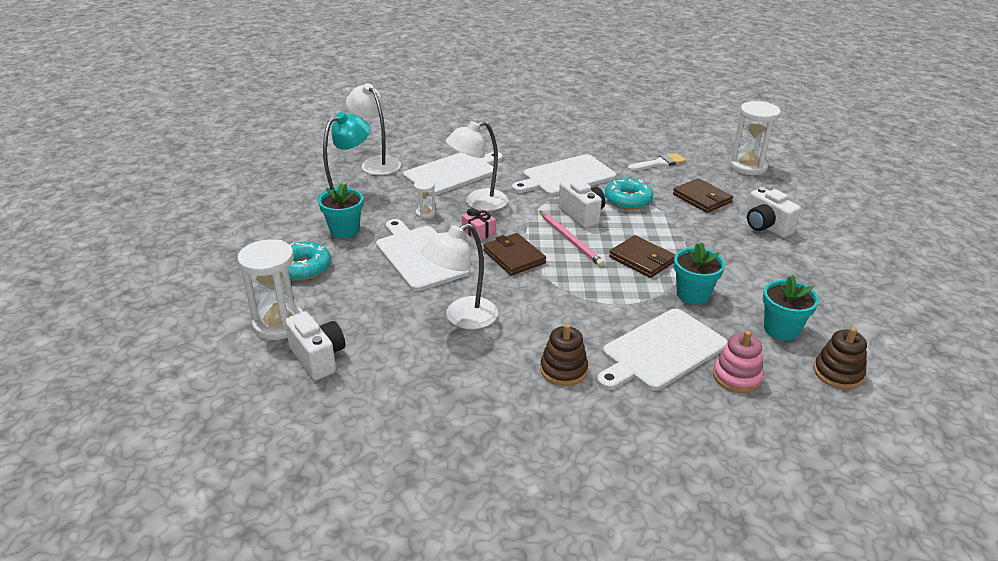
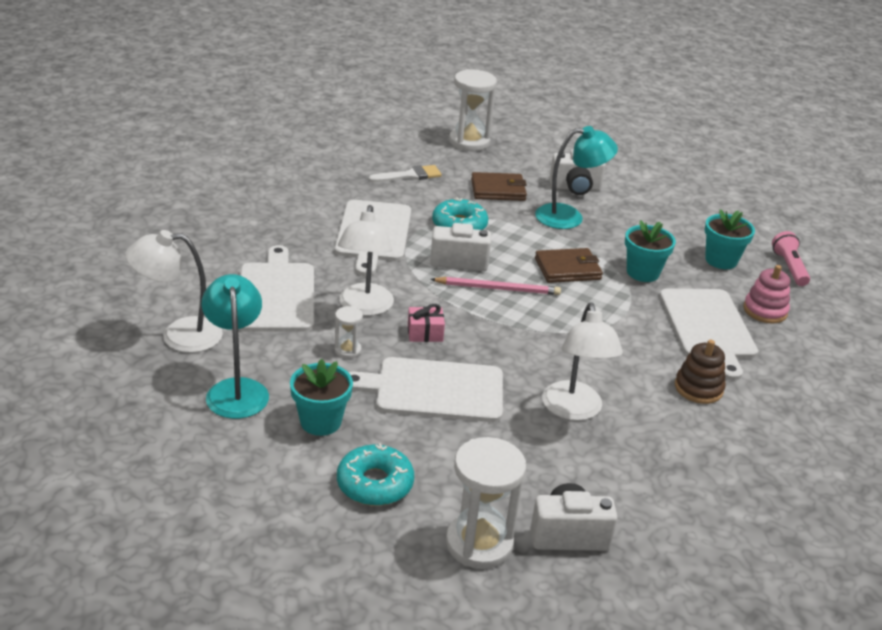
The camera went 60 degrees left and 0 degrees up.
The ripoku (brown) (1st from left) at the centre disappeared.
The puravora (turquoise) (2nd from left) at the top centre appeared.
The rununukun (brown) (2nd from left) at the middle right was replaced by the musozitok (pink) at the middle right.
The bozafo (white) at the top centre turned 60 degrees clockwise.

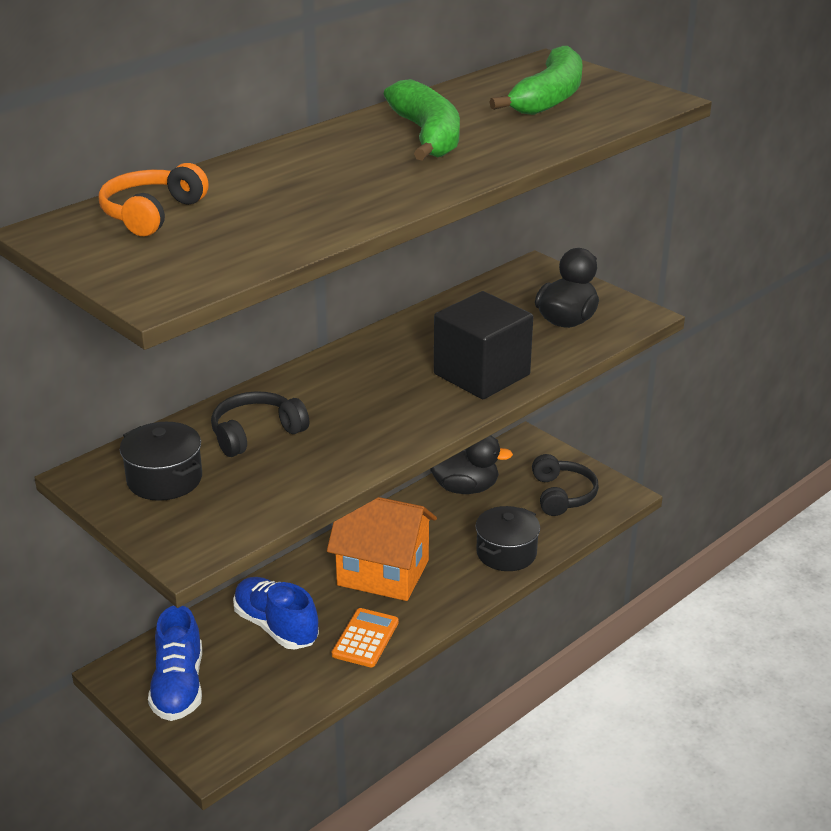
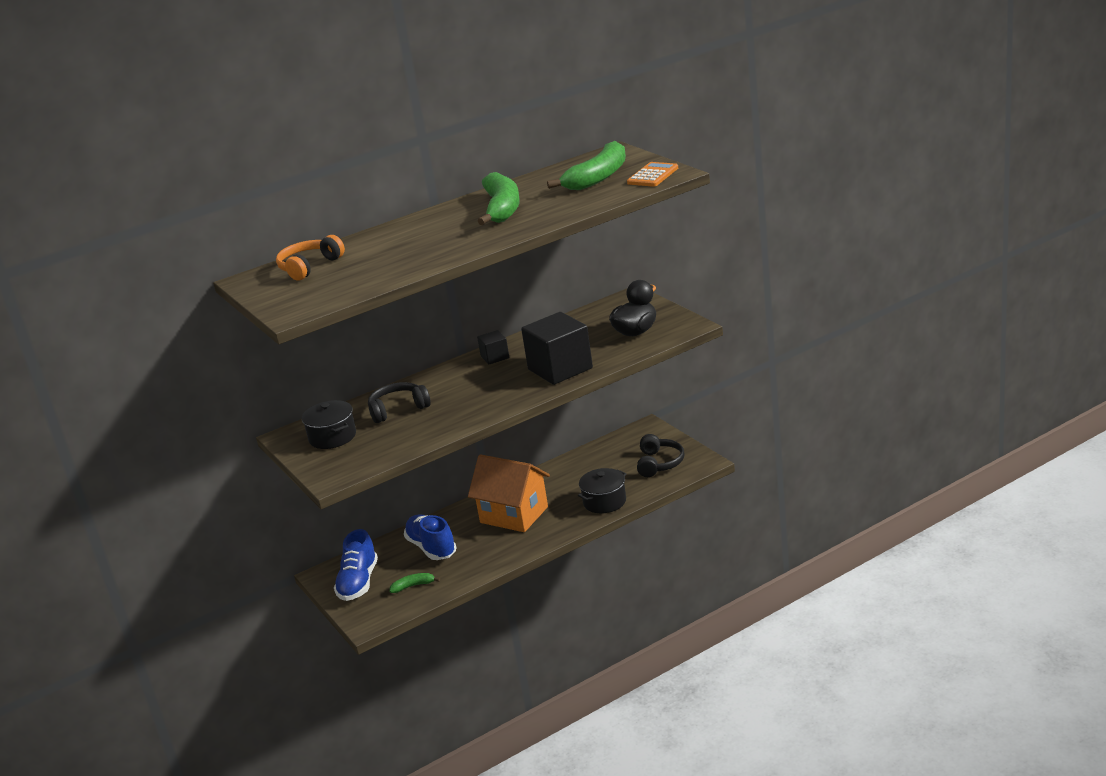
The camera went 15 degrees right and 5 degrees down.
The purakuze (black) (1st from left) at the centre disappeared.
The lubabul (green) (1st from left) at the bottom centre appeared.
The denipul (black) (1st from left) at the centre appeared.
The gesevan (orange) moved from the bottom centre to the top centre.

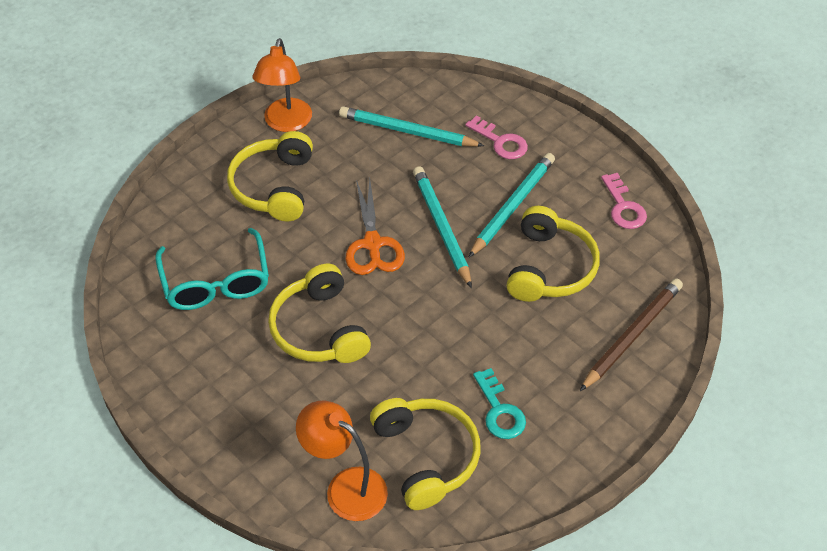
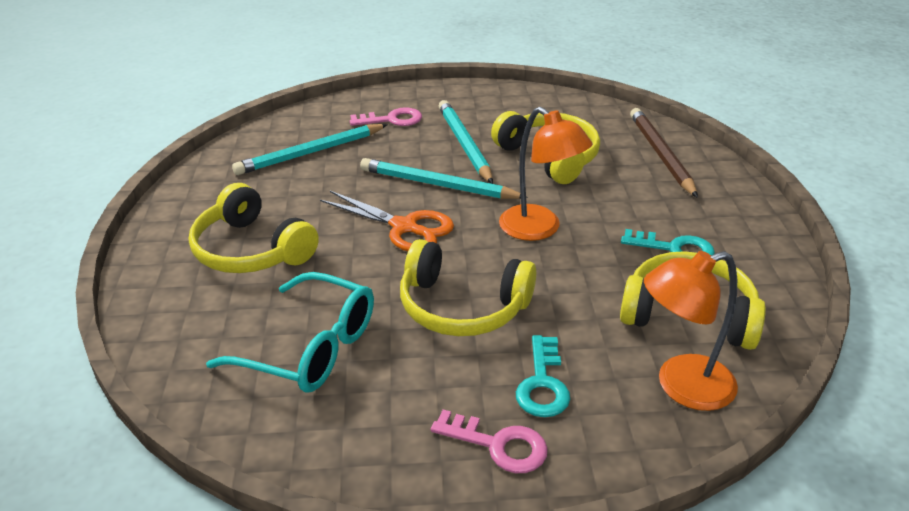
The camera went 50 degrees left and 15 degrees down.
The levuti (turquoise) (1st from left) at the bottom centre appeared.
The puravora (orange) (1st from left) moved from the top centre to the centre.
The levuti (pink) (2nd from left) moved from the middle right to the bottom centre.

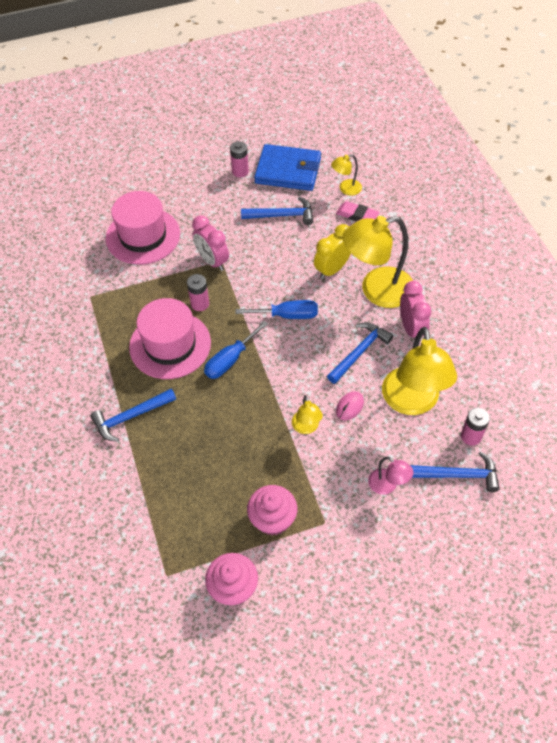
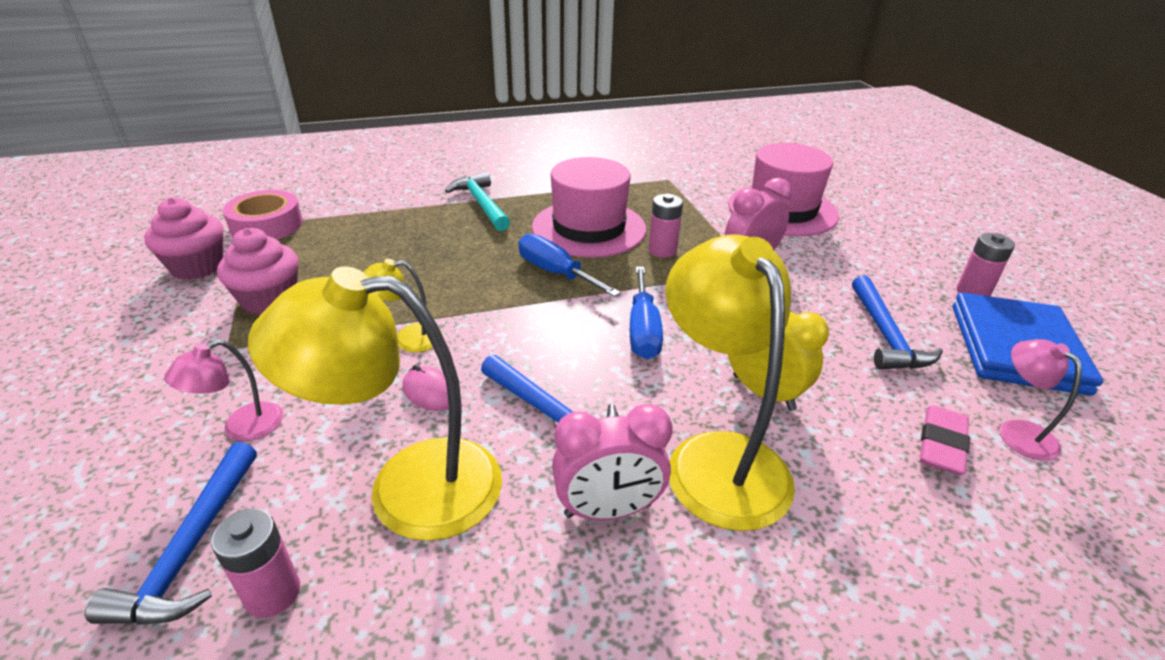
The camera went 90 degrees right and 20 degrees down.
The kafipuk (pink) at the top left appeared.
The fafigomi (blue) (1st from left) at the middle left became the fafigomi (turquoise) at the top centre.
The puravora (yellow) (2nd from left) at the top centre became the puravora (pink) (2nd from left) at the middle right.

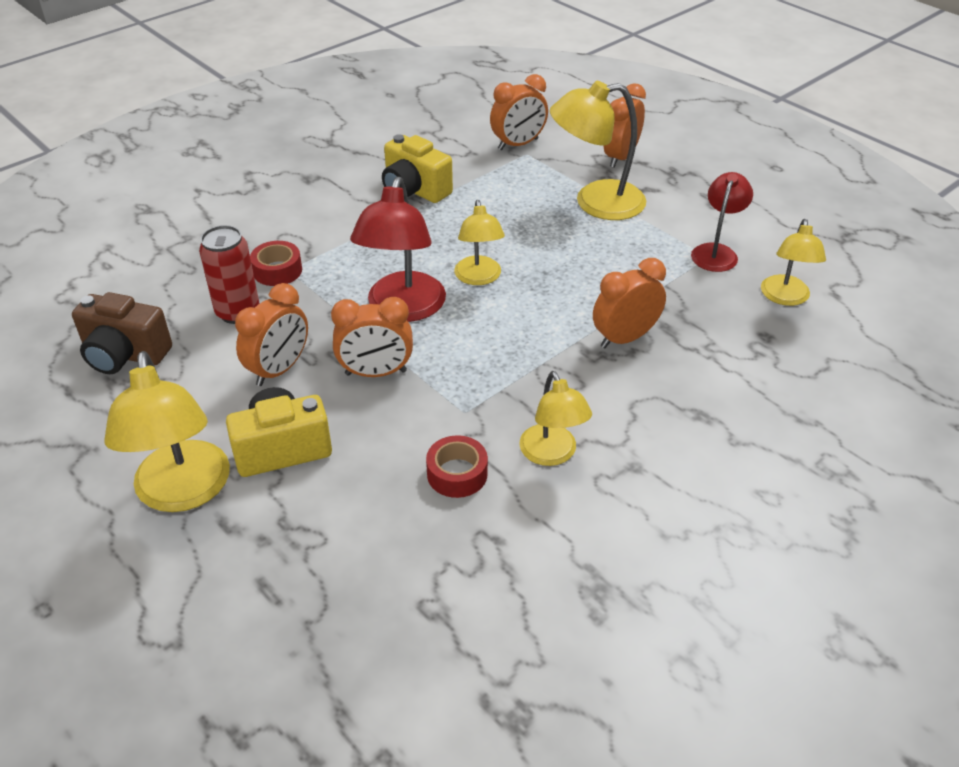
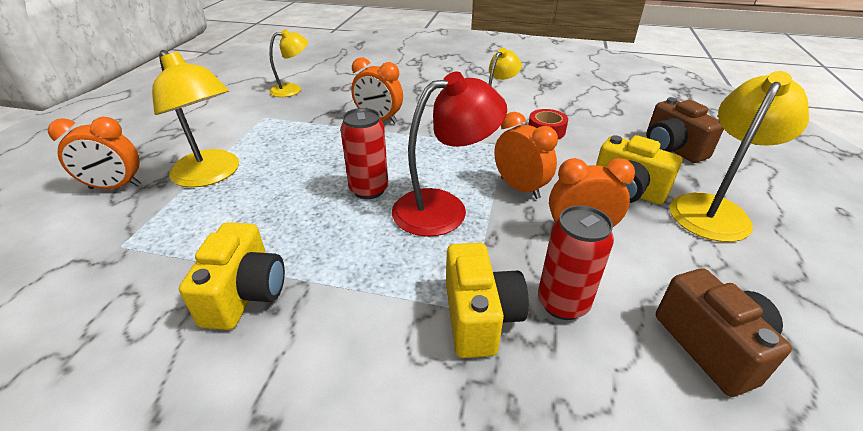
The camera went 125 degrees left and 5 degrees down.
The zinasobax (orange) (3rd from left) at the top centre disappeared.
The puravora (red) (2nd from left) at the top right disappeared.
The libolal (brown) (1st from left) at the top right appeared.
The kafipuk (red) (1st from left) at the middle left was replaced by the libolal (yellow) (2nd from left) at the bottom centre.
The puravora (yellow) (2nd from left) at the top centre was replaced by the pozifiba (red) (1st from left) at the centre.

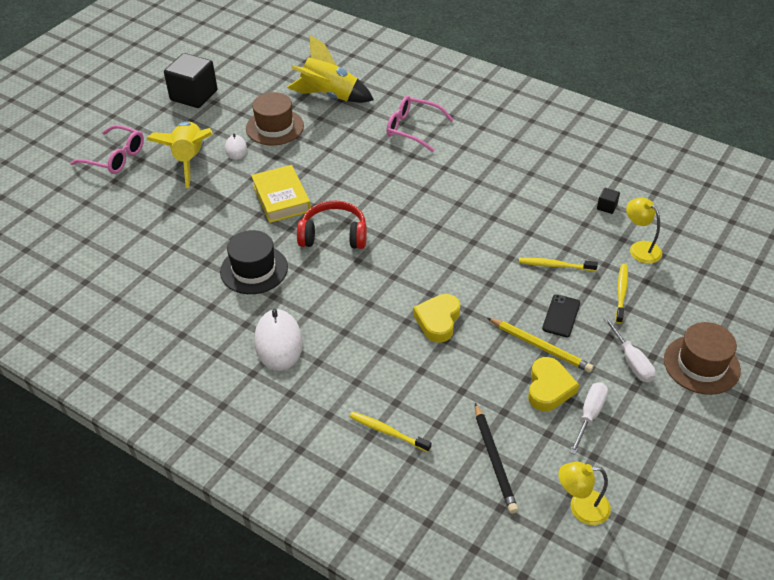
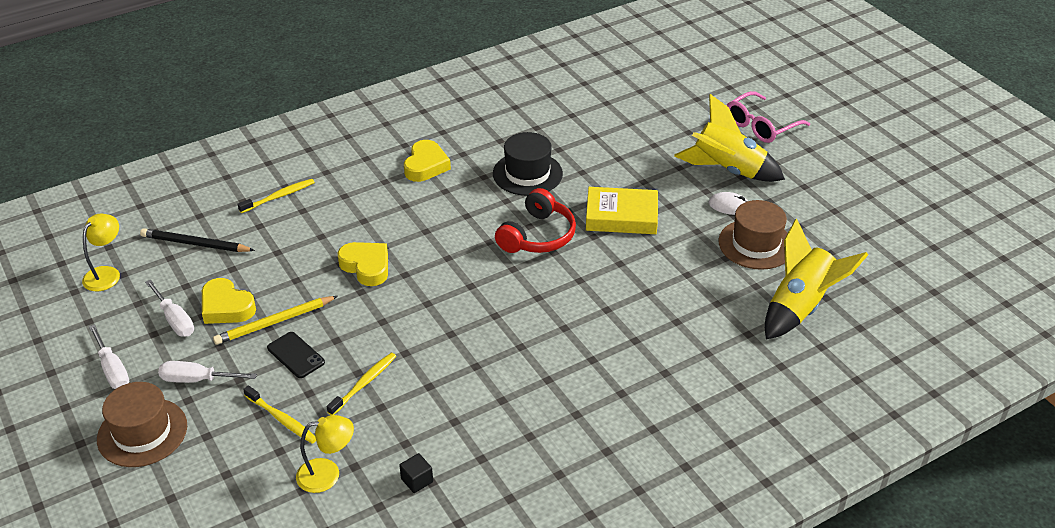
The camera went 115 degrees right and 5 degrees down.
The denipul (black) (1st from left) at the top left disappeared.
The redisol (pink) (2nd from left) at the top centre disappeared.
The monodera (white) (1st from left) at the bottom left appeared.
The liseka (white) (2nd from left) at the centre was replaced by the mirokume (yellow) (3rd from left) at the top centre.

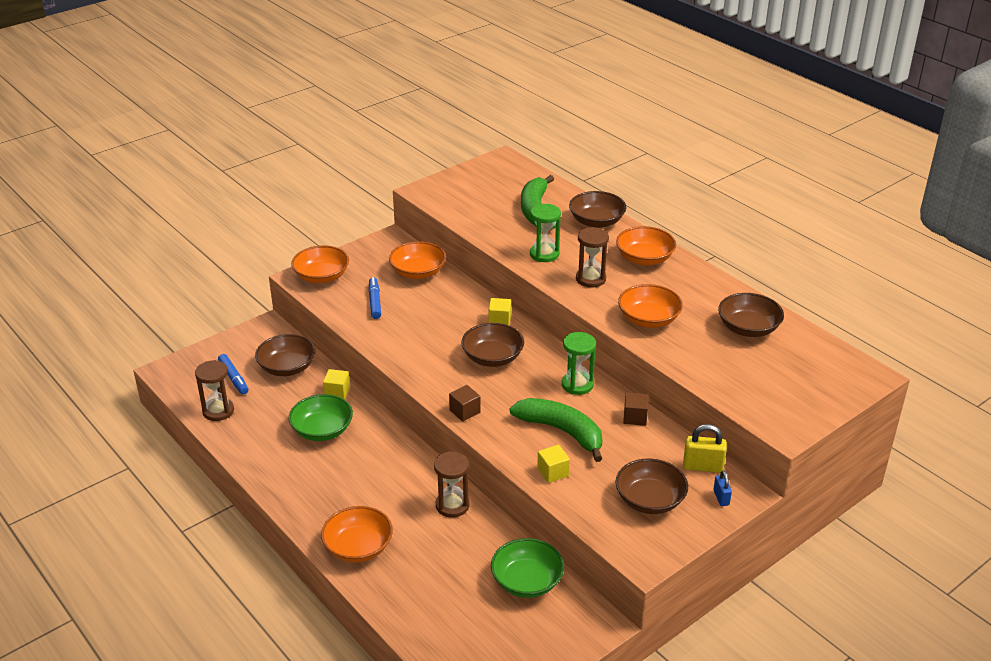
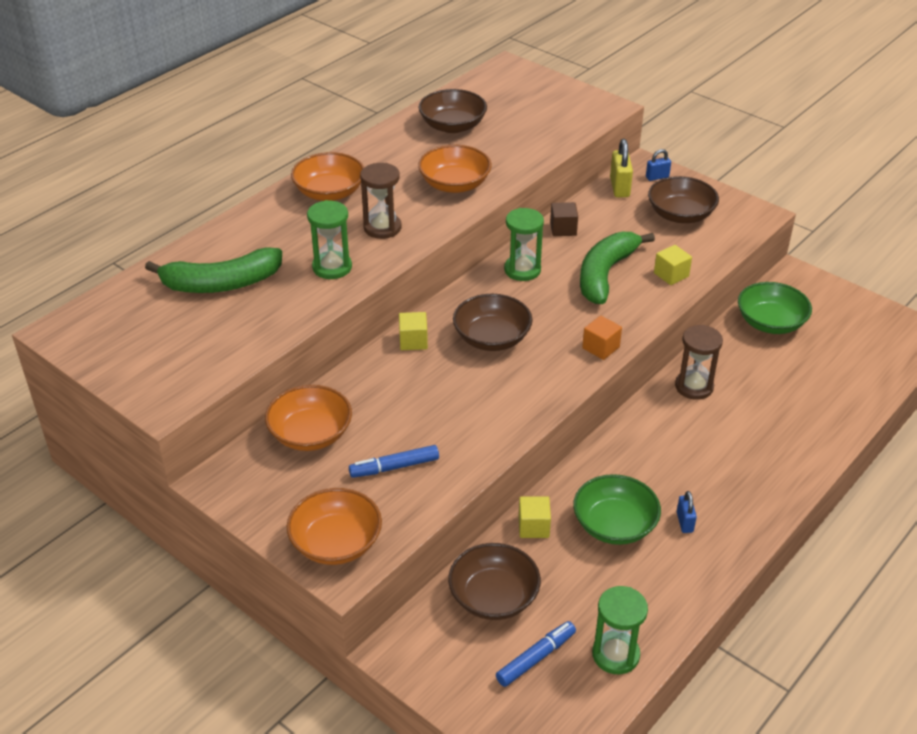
The camera went 100 degrees left and 5 degrees up.
The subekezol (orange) (2nd from left) at the bottom centre disappeared.
The subekezol (brown) (3rd from left) at the top centre disappeared.
The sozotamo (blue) (2nd from left) at the bottom right appeared.
The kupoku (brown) (1st from left) at the middle left became the kupoku (green) (3rd from left) at the bottom right.
The denipul (brown) (1st from left) at the centre became the denipul (orange) at the centre.

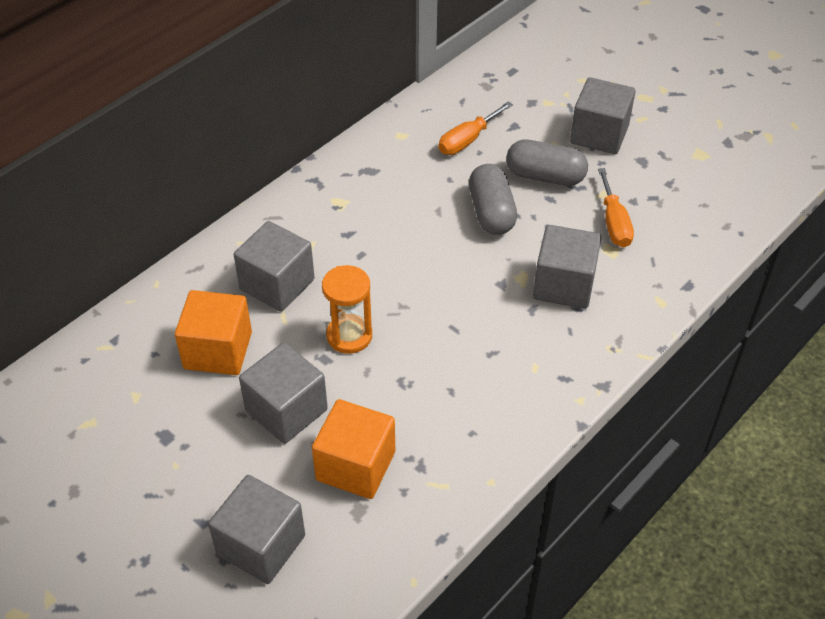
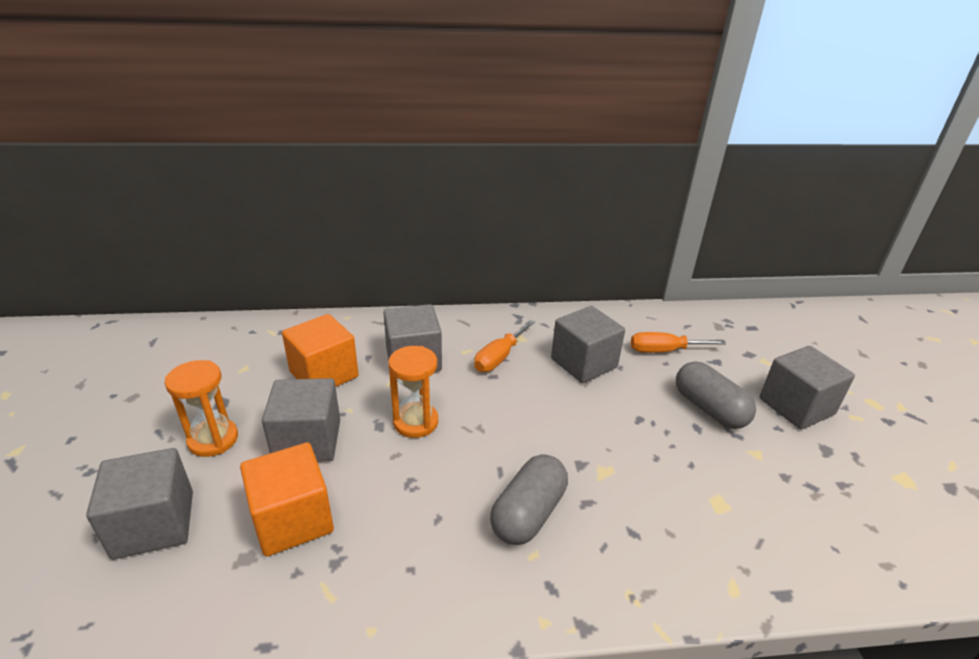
The camera went 40 degrees right and 15 degrees down.
The kupoku (orange) (1st from left) at the middle left appeared.
The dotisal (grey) (1st from left) moved from the top centre to the bottom centre.
The denipul (grey) (4th from left) moved from the middle right to the centre.
The monodera (orange) (2nd from left in the first image) moved from the middle right to the centre.

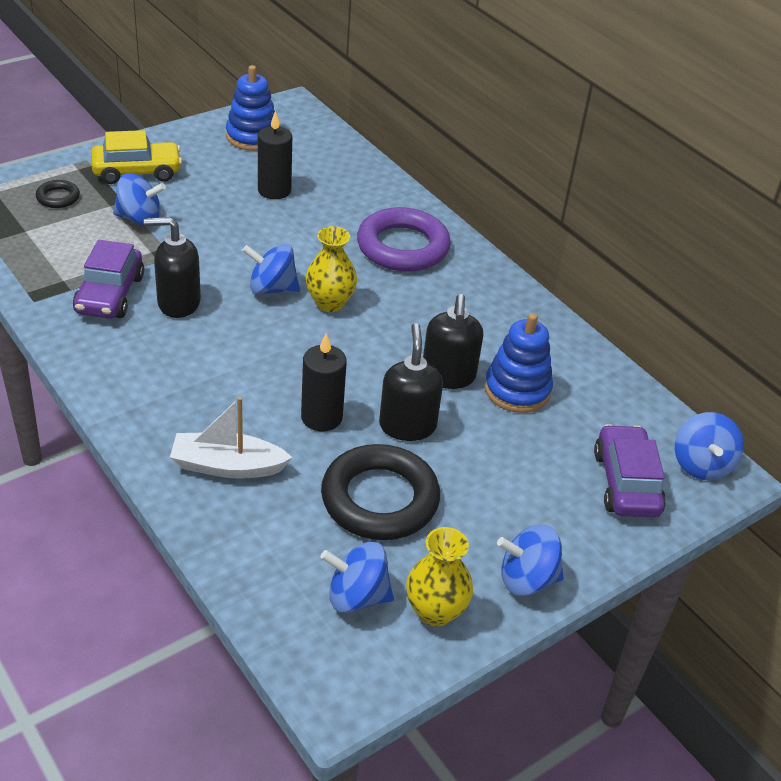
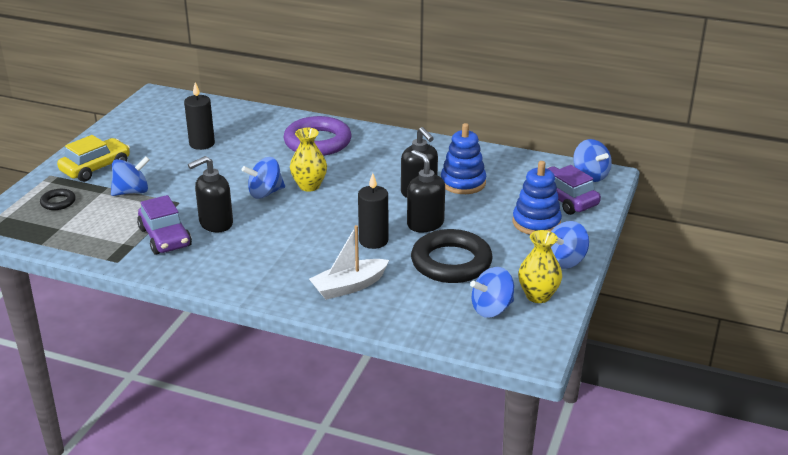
The camera went 30 degrees left and 10 degrees down.
The rununukun (blue) (1st from left in the first image) moved from the top left to the middle right.

